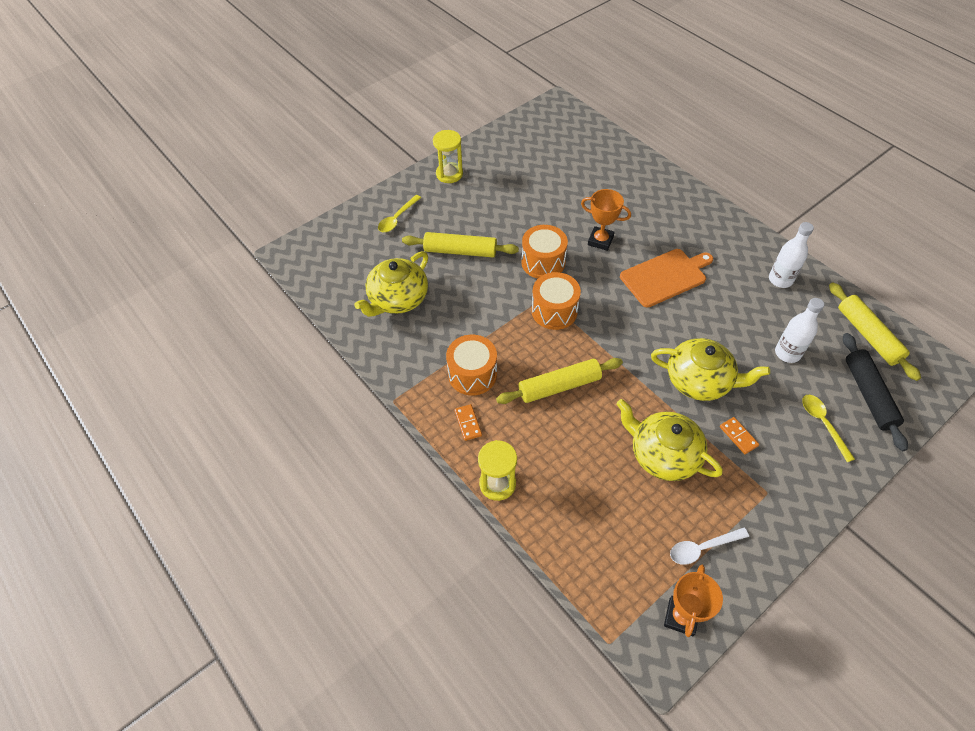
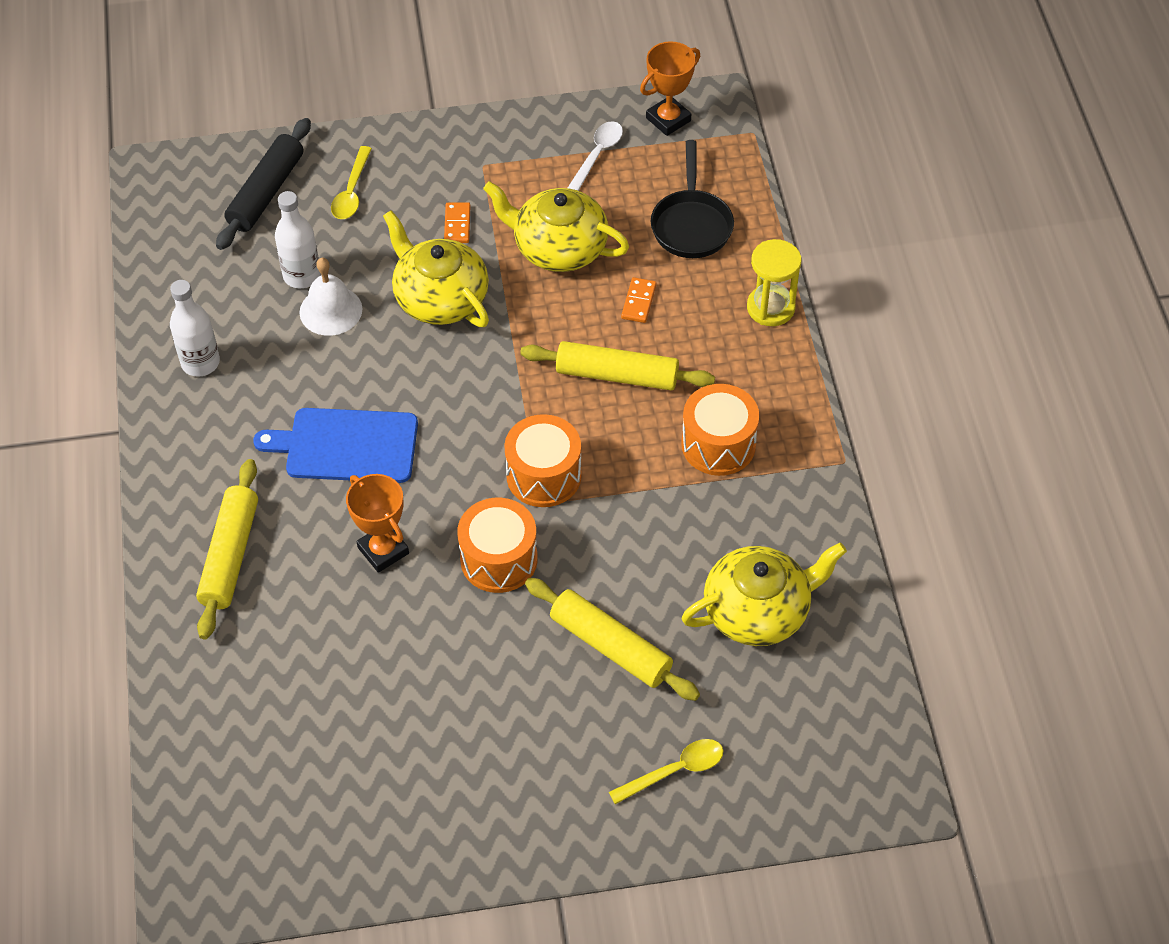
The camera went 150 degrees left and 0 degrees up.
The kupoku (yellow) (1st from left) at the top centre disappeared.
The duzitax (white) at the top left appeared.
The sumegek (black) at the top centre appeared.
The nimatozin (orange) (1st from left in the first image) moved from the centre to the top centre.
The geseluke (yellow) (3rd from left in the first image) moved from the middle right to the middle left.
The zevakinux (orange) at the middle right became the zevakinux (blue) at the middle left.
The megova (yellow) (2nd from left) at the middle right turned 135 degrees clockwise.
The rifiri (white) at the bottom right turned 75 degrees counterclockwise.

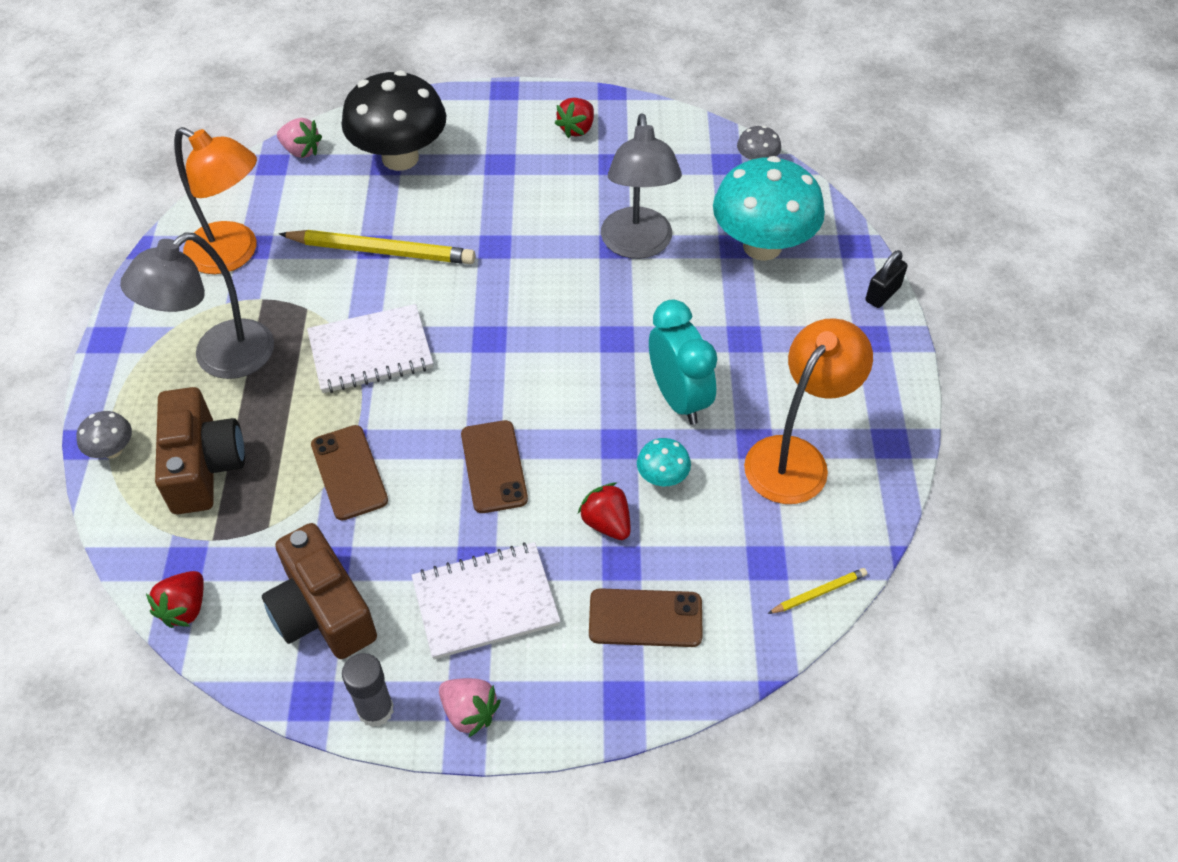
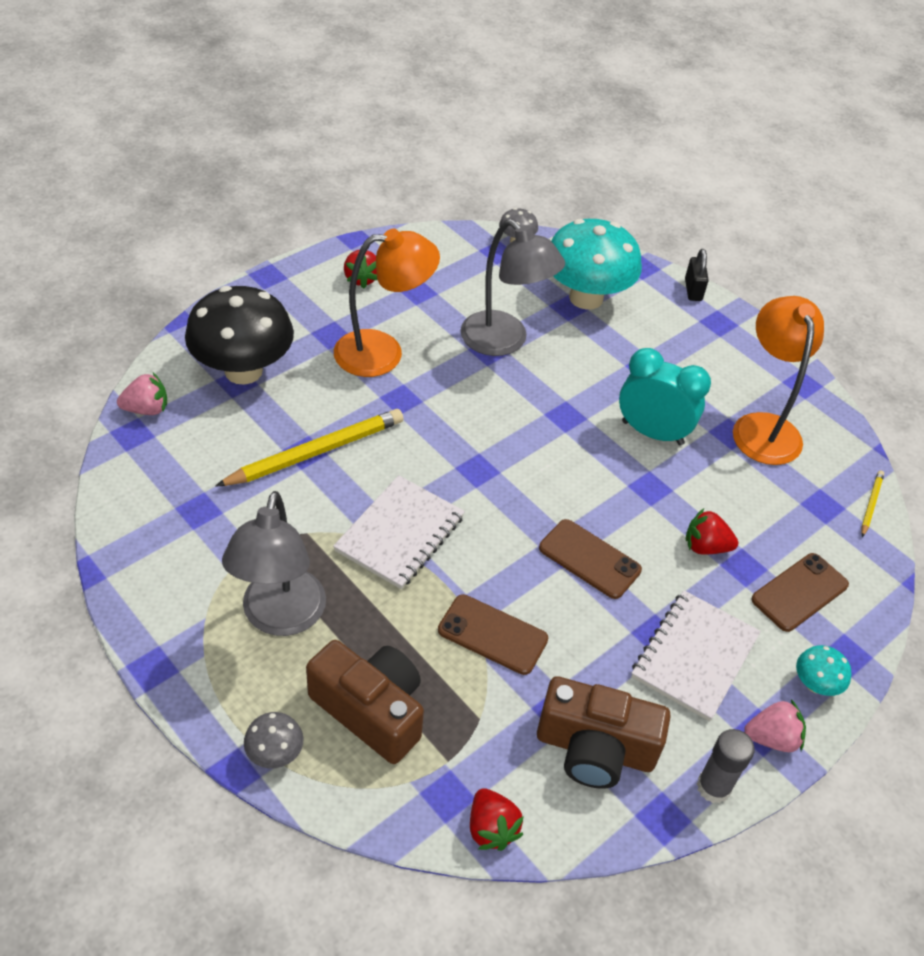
The camera went 45 degrees left and 5 degrees down.
The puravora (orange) (1st from left) moved from the top left to the top centre.
The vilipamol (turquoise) (1st from left in the first image) moved from the centre to the bottom right.

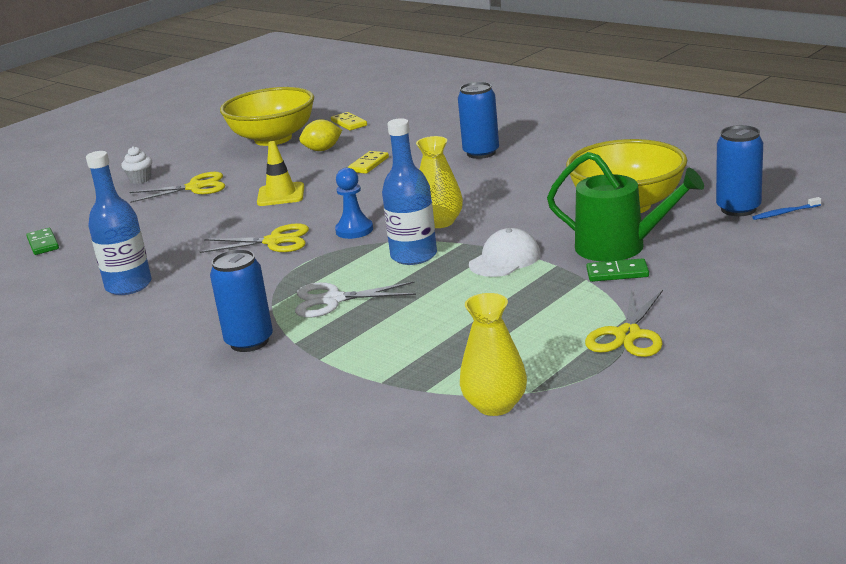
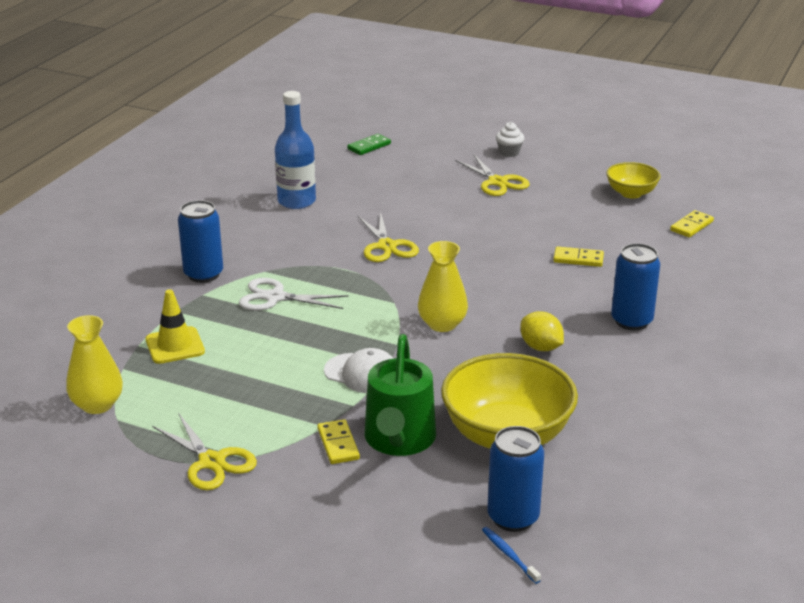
The camera went 70 degrees right and 5 degrees up.
The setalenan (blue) at the centre disappeared.
The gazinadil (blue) (2nd from left) at the centre disappeared.
The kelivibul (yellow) moved from the top left to the middle left.
The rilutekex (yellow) moved from the top centre to the middle right.
The nimatozin (green) (2nd from left) at the middle right became the nimatozin (yellow) (1st from left) at the bottom centre.
The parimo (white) at the centre turned 60 degrees counterclockwise.
The parimo (yellow) (3rd from left in the first image) at the middle right turned 135 degrees counterclockwise.
The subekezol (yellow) (1st from left in the first image) at the top left changed to 0.54 times the size.

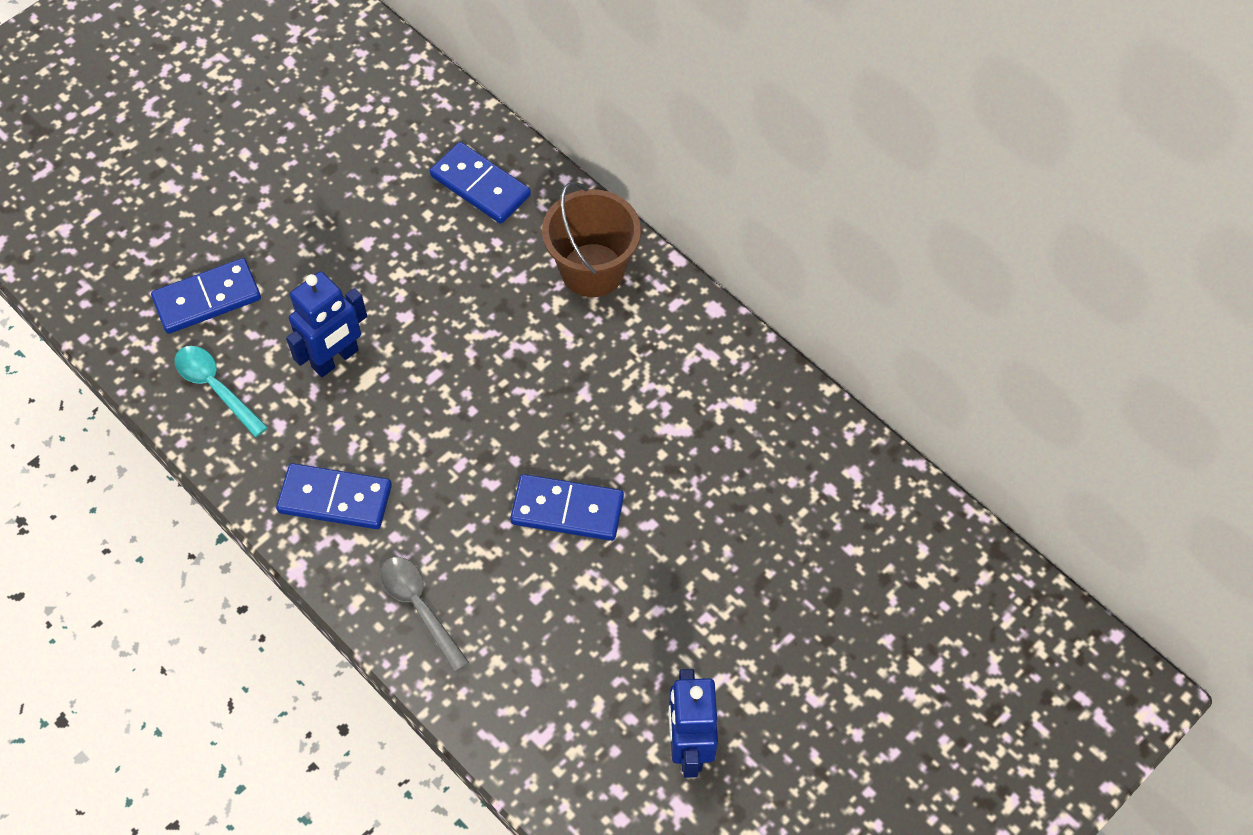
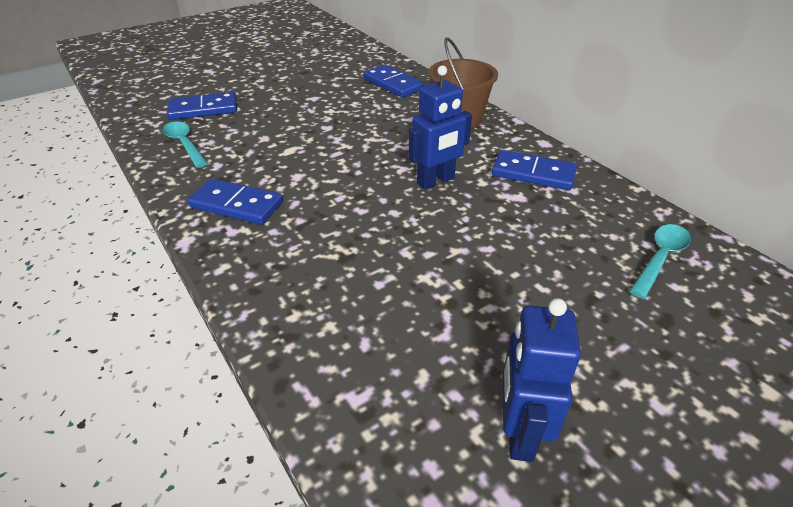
The camera went 10 degrees right and 20 degrees down.
The rifiri (grey) at the bottom centre disappeared.
The rifiri (turquoise) (2nd from left) at the middle right appeared.
The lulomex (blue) (1st from left) moved from the middle left to the top centre.
The nimatozin (blue) (4th from left) moved from the centre to the middle right.

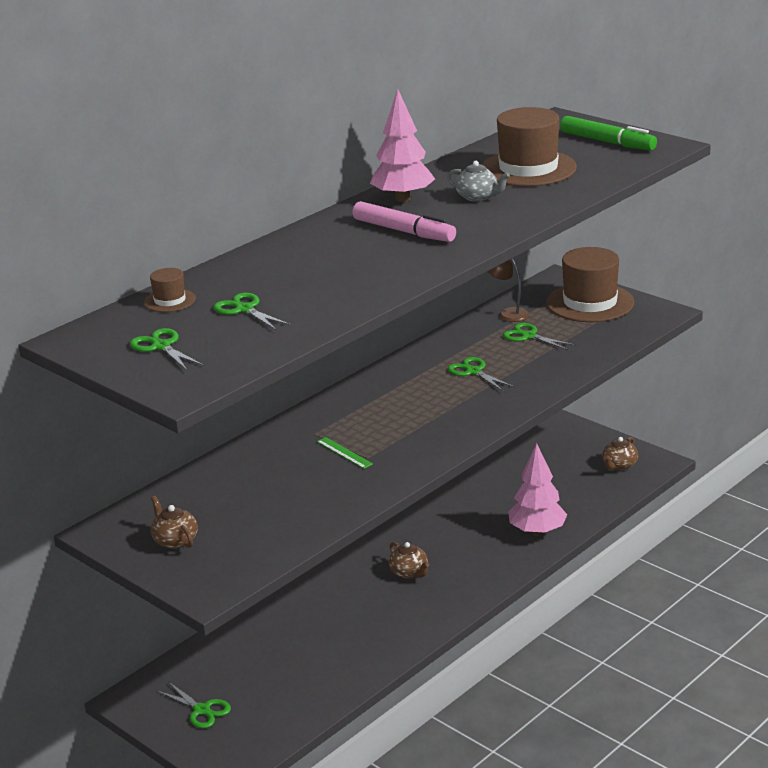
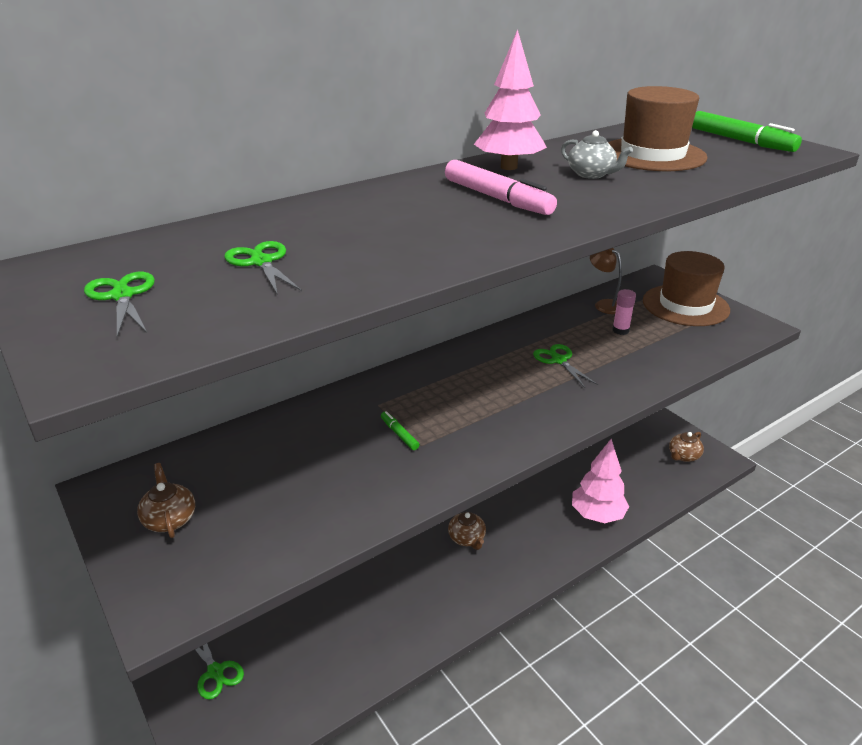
The camera went 10 degrees right and 5 degrees up.
The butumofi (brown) (1st from left) at the middle left disappeared.
The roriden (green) at the centre was replaced by the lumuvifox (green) (1st from left) at the centre.
The parimo (green) (5th from left) at the middle right was replaced by the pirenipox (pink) at the middle right.

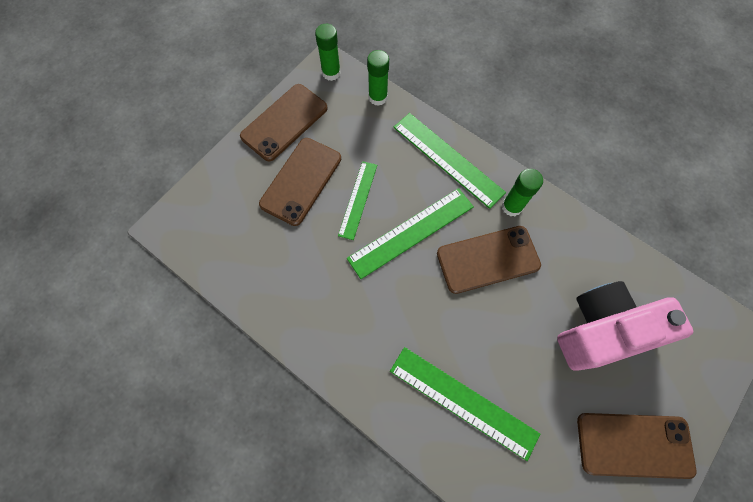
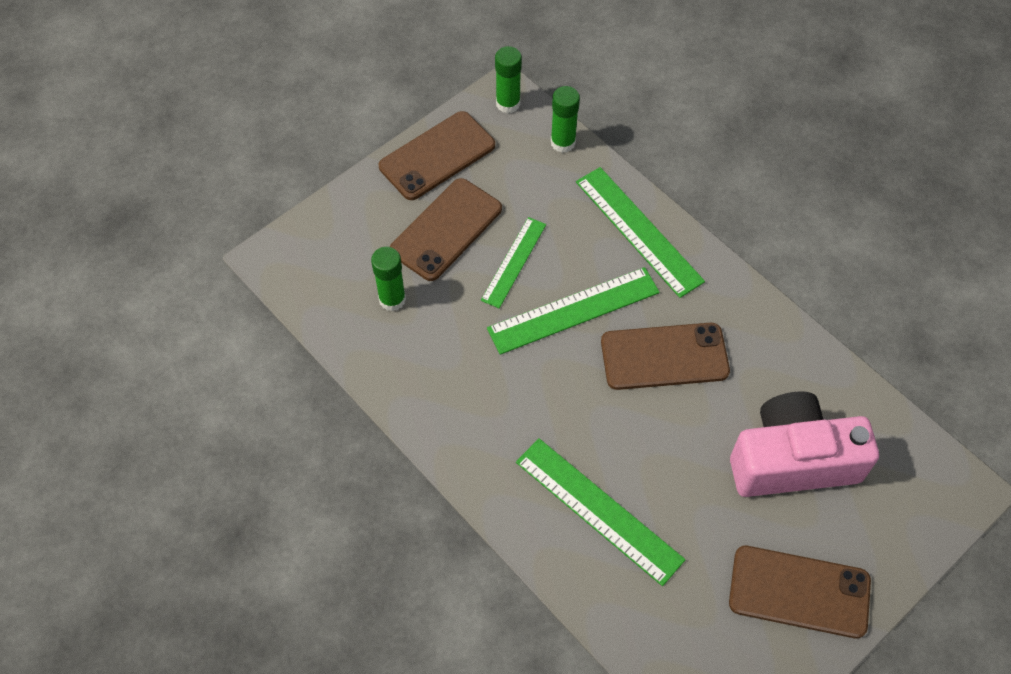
The camera went 10 degrees right and 10 degrees down.
The pirenipox (green) (3rd from left in the first image) moved from the middle right to the centre.

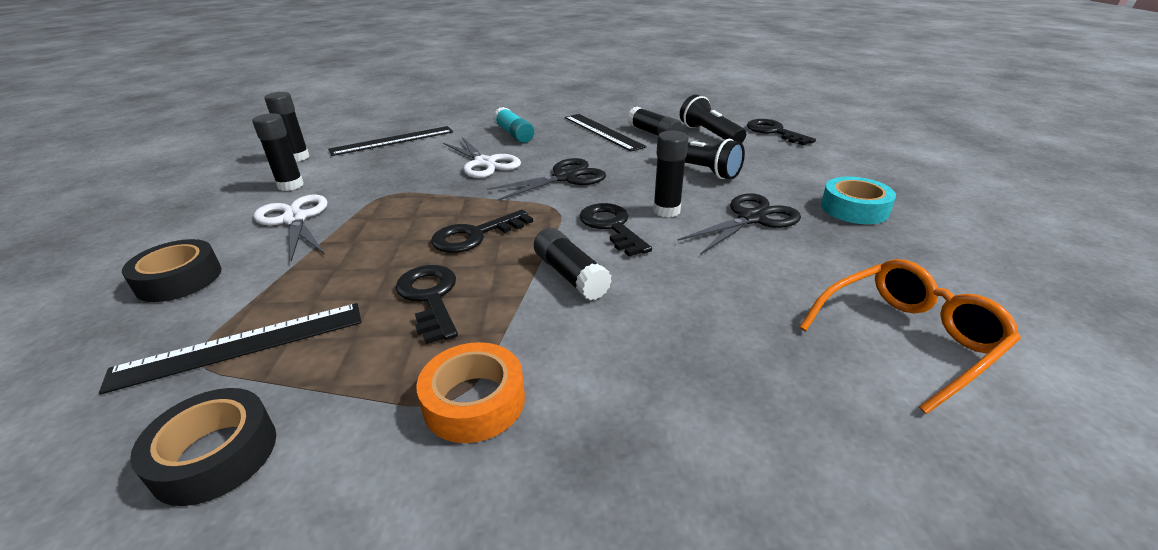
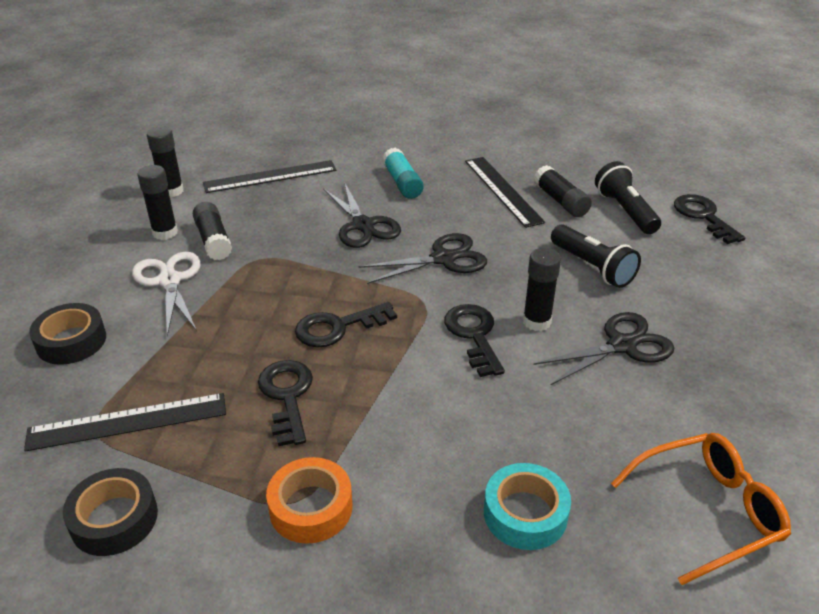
The camera went 10 degrees right and 5 degrees up.
The pirenipox (black) (3rd from left) moved from the centre to the middle left.
The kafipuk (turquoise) moved from the middle right to the bottom centre.
The parimo (white) (2nd from left) at the top centre became the parimo (black) (1st from left) at the centre.

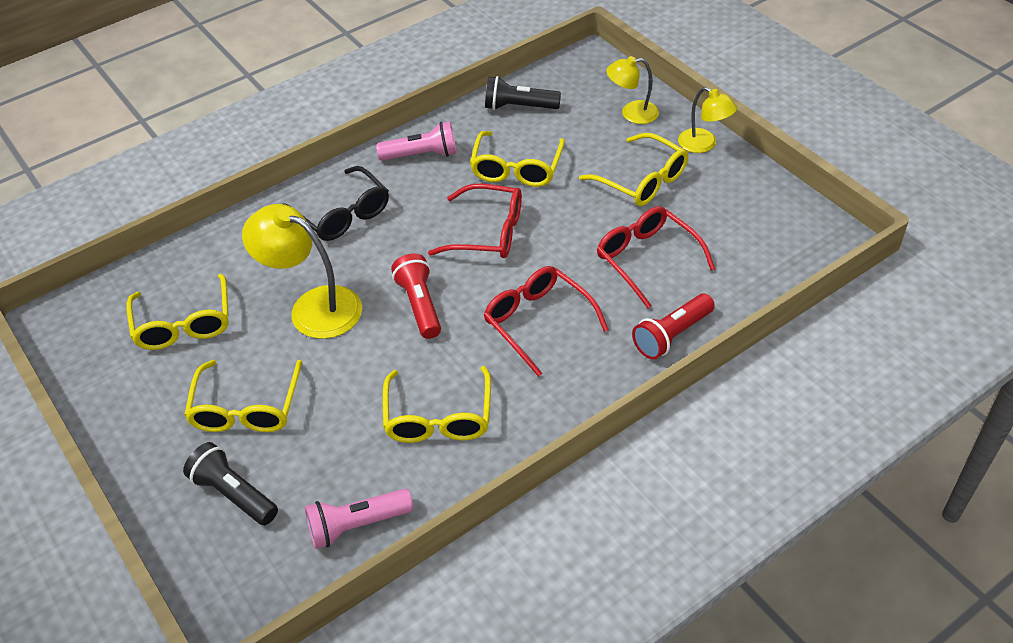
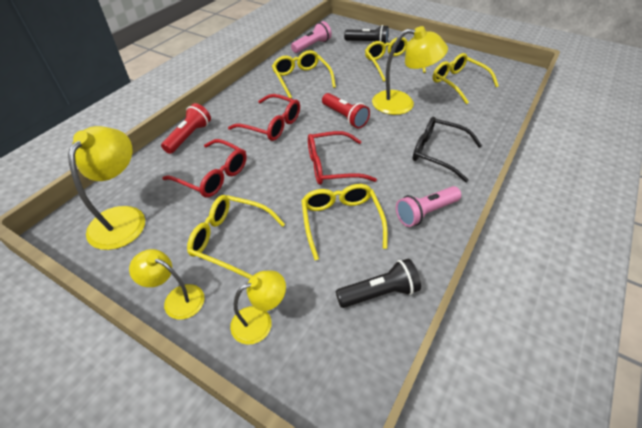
The camera went 155 degrees right and 0 degrees up.
The puravora (yellow) (1st from left) at the middle left appeared.

